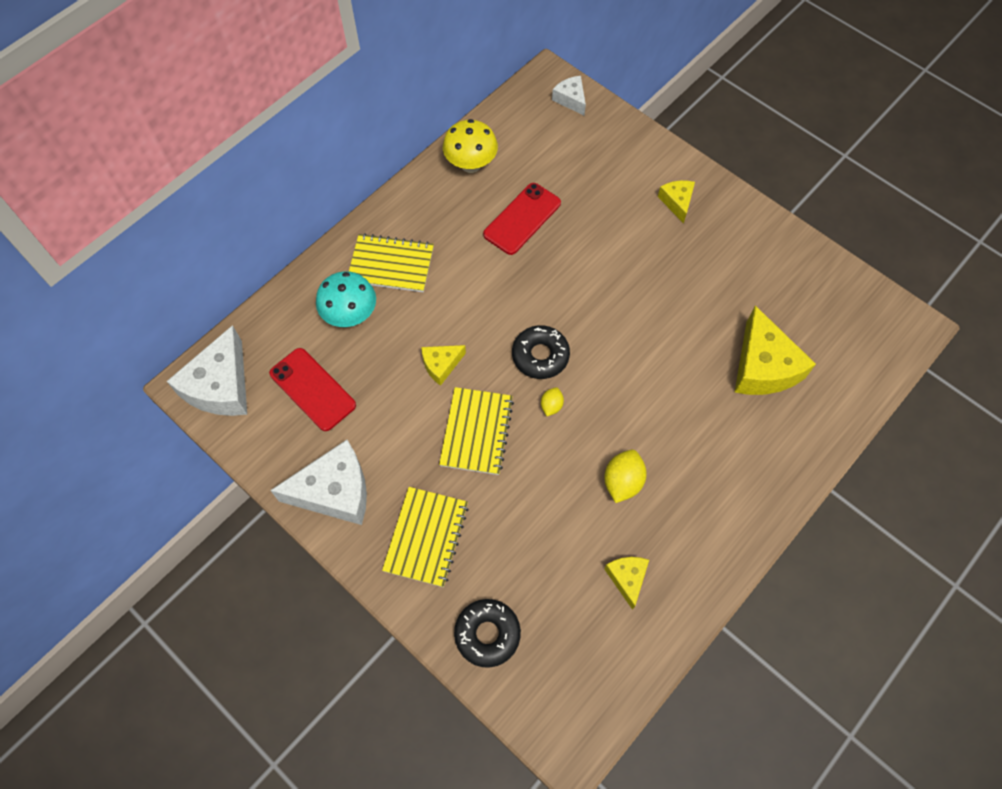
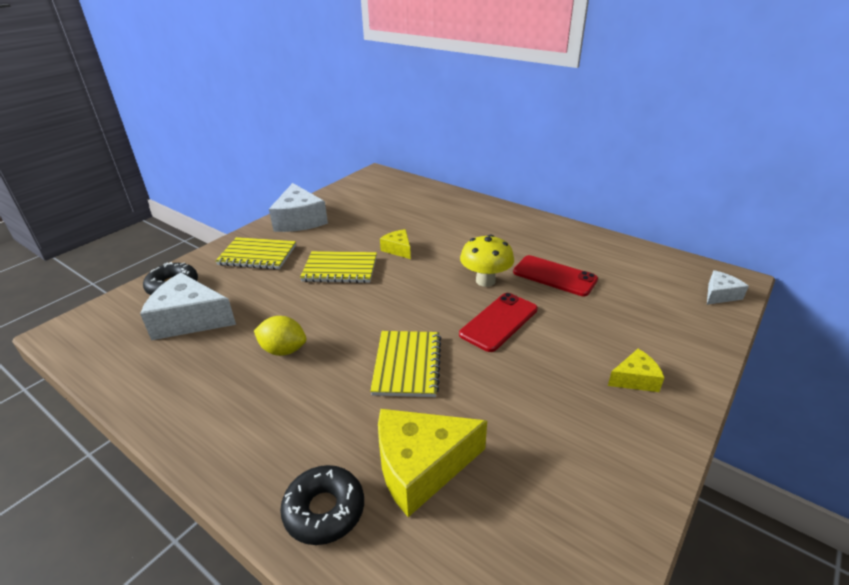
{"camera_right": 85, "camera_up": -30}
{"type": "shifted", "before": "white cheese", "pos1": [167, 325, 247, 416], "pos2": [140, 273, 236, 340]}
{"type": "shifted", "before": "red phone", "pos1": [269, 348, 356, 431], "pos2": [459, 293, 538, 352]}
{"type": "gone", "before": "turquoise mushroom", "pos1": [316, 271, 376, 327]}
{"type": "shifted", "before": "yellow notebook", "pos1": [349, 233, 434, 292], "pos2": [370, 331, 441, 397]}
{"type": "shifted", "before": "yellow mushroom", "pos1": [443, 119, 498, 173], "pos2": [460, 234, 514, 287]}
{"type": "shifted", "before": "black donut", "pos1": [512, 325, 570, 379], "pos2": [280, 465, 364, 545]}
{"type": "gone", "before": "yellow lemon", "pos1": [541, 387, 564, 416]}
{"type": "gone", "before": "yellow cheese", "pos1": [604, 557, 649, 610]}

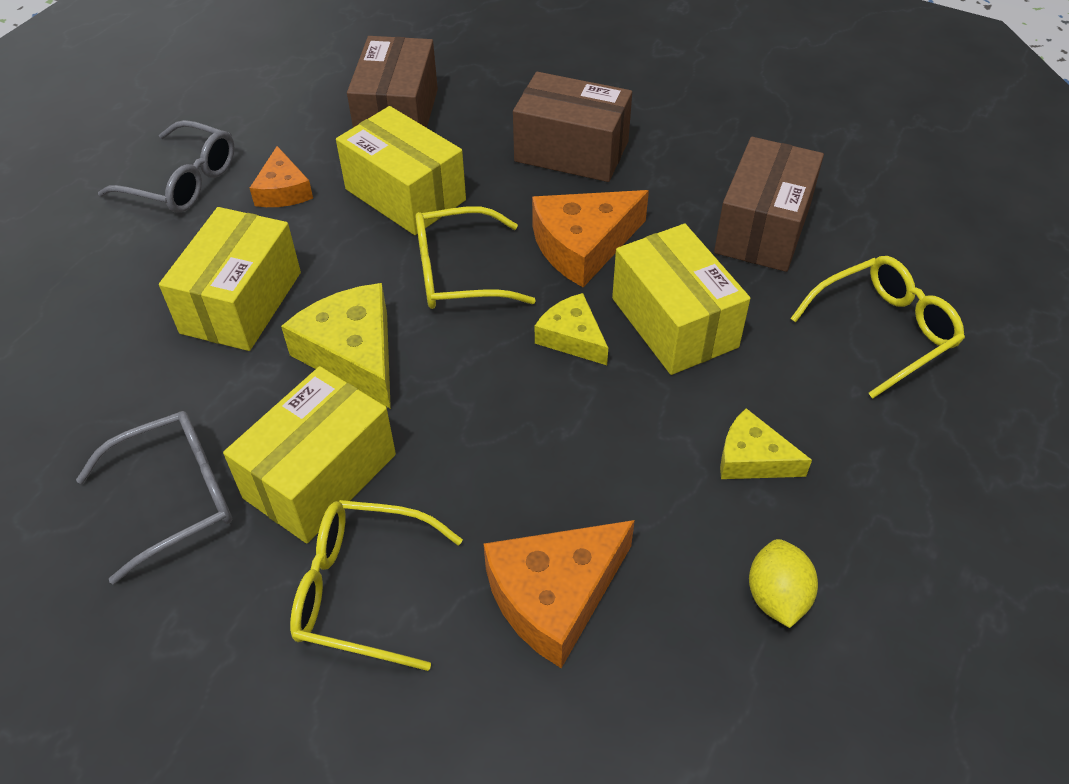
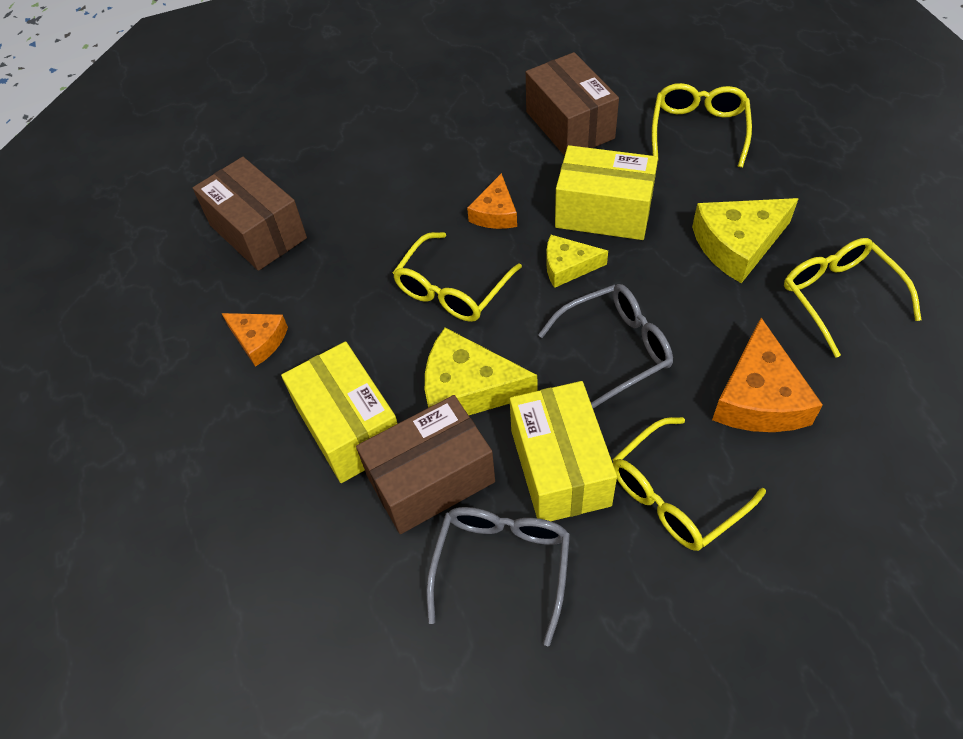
{"camera_right": -45, "camera_up": 5}
{"type": "shifted", "before": "grey glasses", "pos1": [98, 120, 234, 213], "pos2": [538, 284, 673, 408]}
{"type": "gone", "before": "yellow box", "pos1": [336, 106, 466, 235]}
{"type": "shifted", "before": "brown box", "pos1": [513, 72, 632, 182], "pos2": [356, 395, 495, 534]}
{"type": "scaled", "before": "orange cheese", "pos1": [532, 190, 649, 287], "pos2": [467, 173, 517, 229], "scale": 0.61}
{"type": "scaled", "before": "yellow cheese", "pos1": [720, 408, 812, 479], "pos2": [692, 198, 799, 283], "scale": 1.64}
{"type": "swapped", "before": "yellow lemon", "after": "yellow glasses", "pos1": [749, 539, 818, 628], "pos2": [784, 238, 922, 358]}

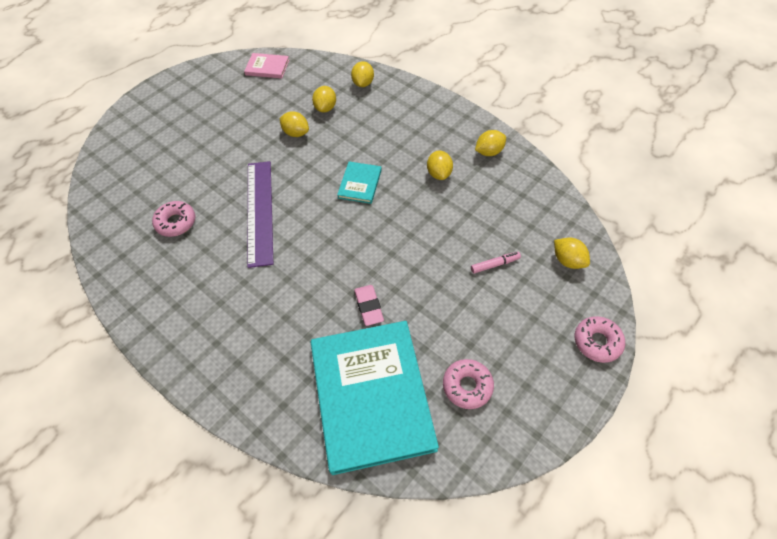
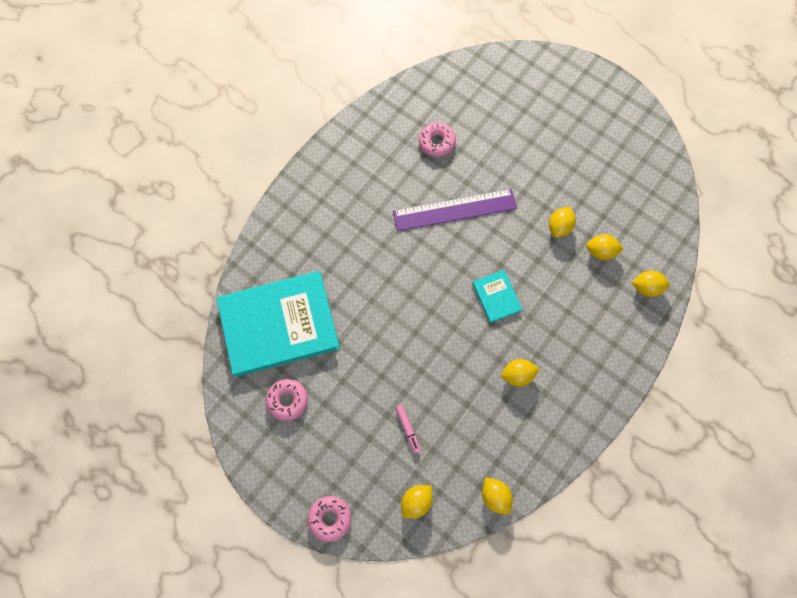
{"camera_right": 85, "camera_up": 15}
{"type": "gone", "before": "pink book", "pos1": [244, 53, 289, 79]}
{"type": "rotated", "before": "turquoise book", "pos1": [337, 162, 382, 204], "pos2": [472, 270, 523, 323], "turn": 60}
{"type": "gone", "before": "pink eraser", "pos1": [354, 285, 384, 326]}
{"type": "shifted", "before": "yellow lemon", "pos1": [475, 130, 506, 156], "pos2": [482, 477, 513, 515]}

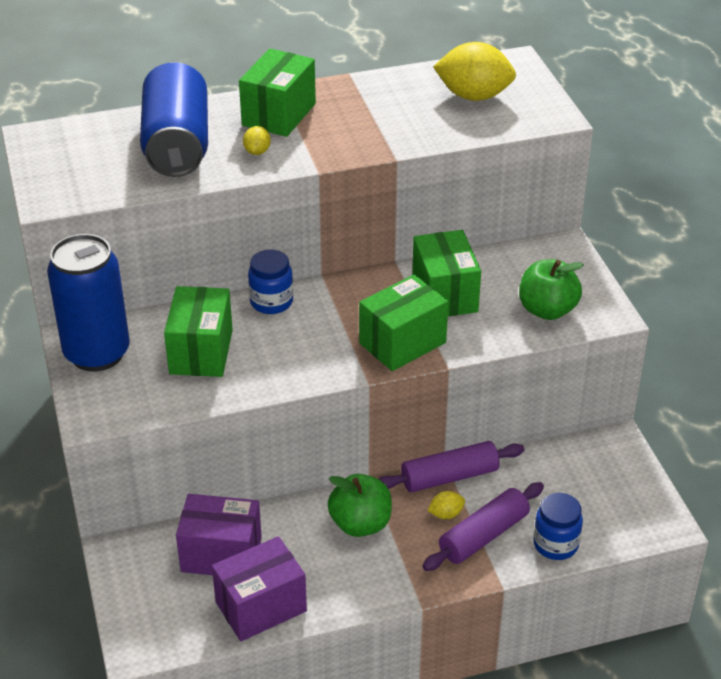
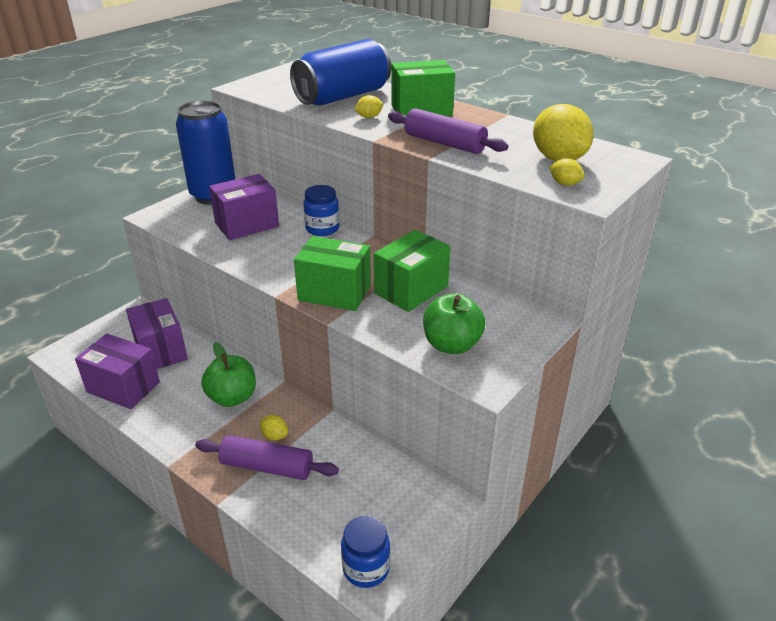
{"camera_right": 55, "camera_up": -5}
{"type": "repainted", "before": "green box", "after": "purple box", "pos1": [164, 286, 233, 377], "pos2": [209, 174, 279, 240]}
{"type": "shifted", "before": "purple rolling pin", "pos1": [379, 441, 524, 492], "pos2": [388, 108, 508, 154]}
{"type": "shifted", "before": "blue jar", "pos1": [533, 493, 583, 560], "pos2": [341, 516, 390, 588]}
{"type": "new", "after": "yellow lemon", "pos2": [549, 158, 584, 186]}

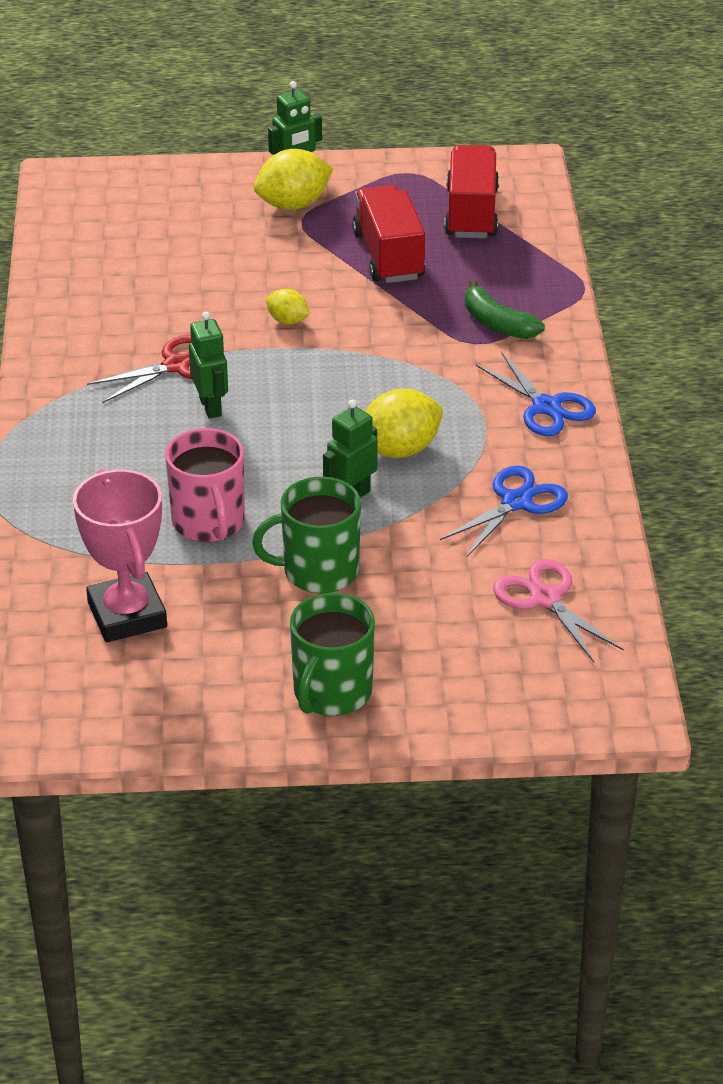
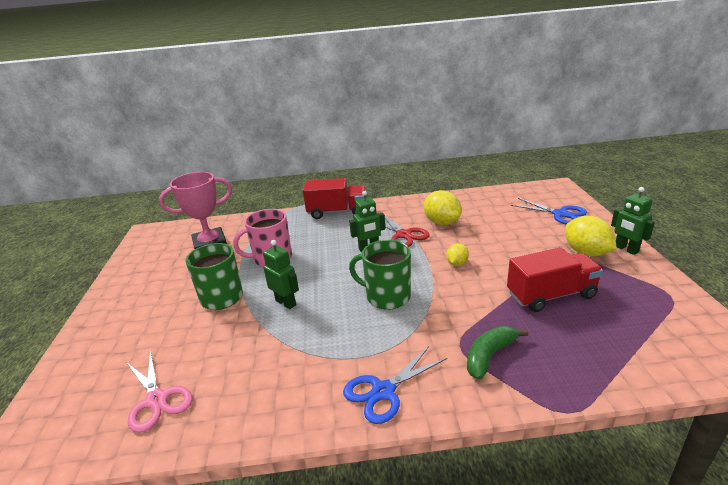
{"camera_right": 90, "camera_up": -10}
{"type": "shifted", "before": "green mug", "pos1": [290, 593, 375, 716], "pos2": [349, 240, 411, 310]}
{"type": "shifted", "before": "yellow lemon", "pos1": [365, 389, 443, 458], "pos2": [424, 190, 461, 225]}
{"type": "shifted", "before": "blue scissors", "pos1": [440, 466, 568, 557], "pos2": [511, 198, 587, 224]}
{"type": "shifted", "before": "red truck", "pos1": [444, 145, 499, 238], "pos2": [303, 178, 366, 219]}
{"type": "rotated", "before": "pink scissors", "pos1": [493, 559, 624, 662], "pos2": [127, 351, 192, 433], "turn": 90}

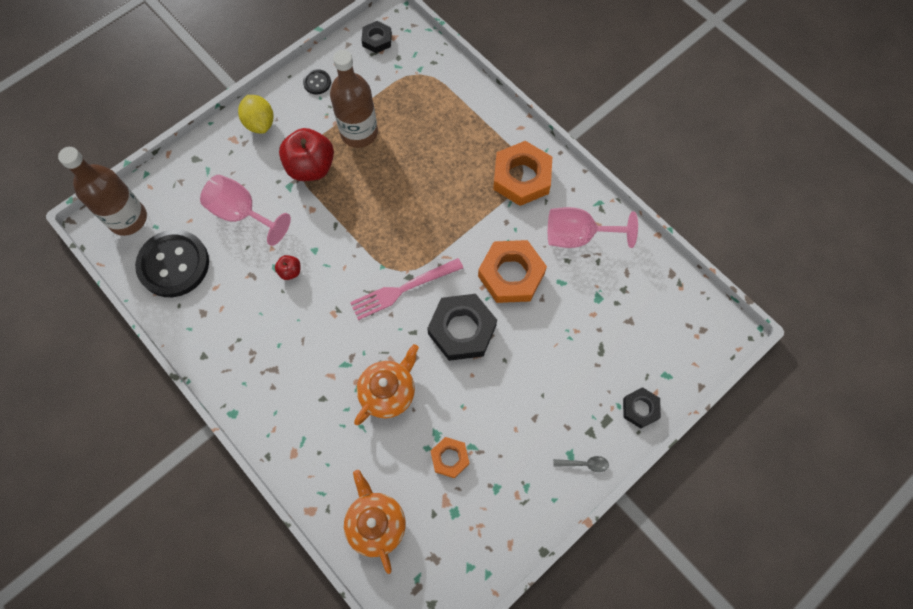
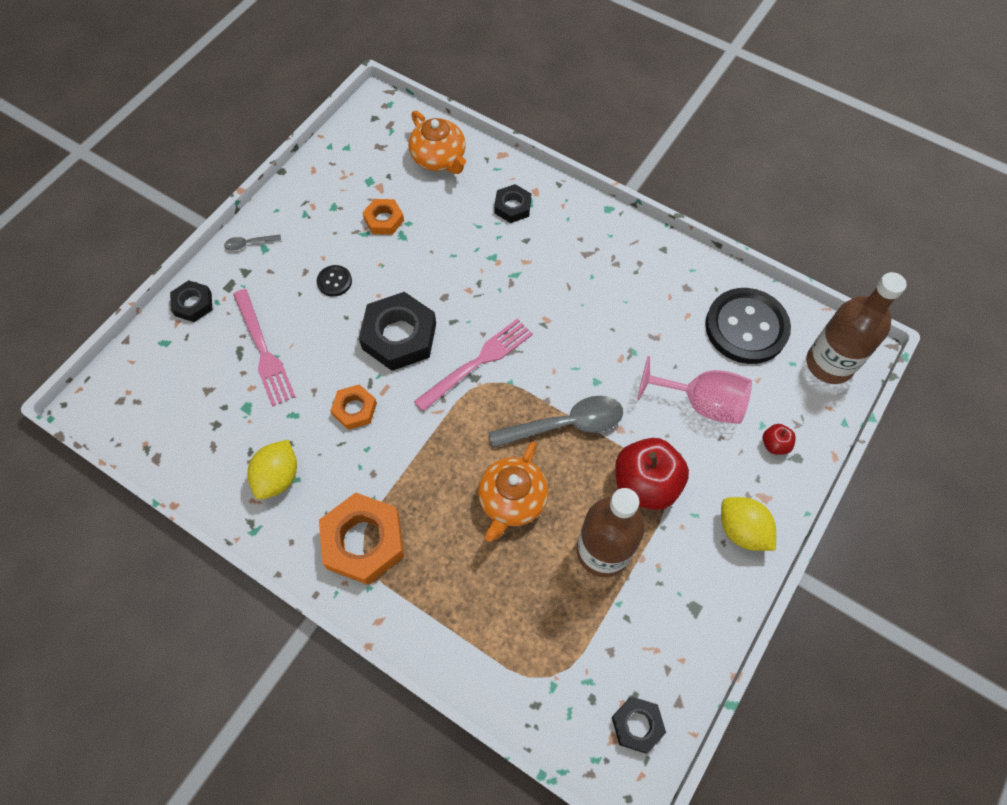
{"camera_right": 165, "camera_up": -5}
{"type": "shifted", "before": "red apple", "pos1": [275, 255, 300, 280], "pos2": [763, 424, 796, 455]}
{"type": "shifted", "before": "black button", "pos1": [303, 69, 331, 95], "pos2": [317, 265, 352, 296]}
{"type": "shifted", "before": "orange teapot", "pos1": [354, 344, 419, 425], "pos2": [478, 442, 548, 542]}
{"type": "scaled", "before": "orange nut", "pos1": [478, 240, 547, 303], "pos2": [330, 384, 377, 430], "scale": 0.55}
{"type": "swapped", "before": "pink goblet", "after": "yellow lemon", "pos1": [548, 207, 638, 248], "pos2": [248, 440, 297, 500]}
{"type": "new", "after": "pink fork", "pos2": [233, 289, 295, 406]}
{"type": "new", "after": "grey spoon", "pos2": [489, 396, 623, 448]}
{"type": "new", "after": "black nut", "pos2": [494, 184, 531, 223]}

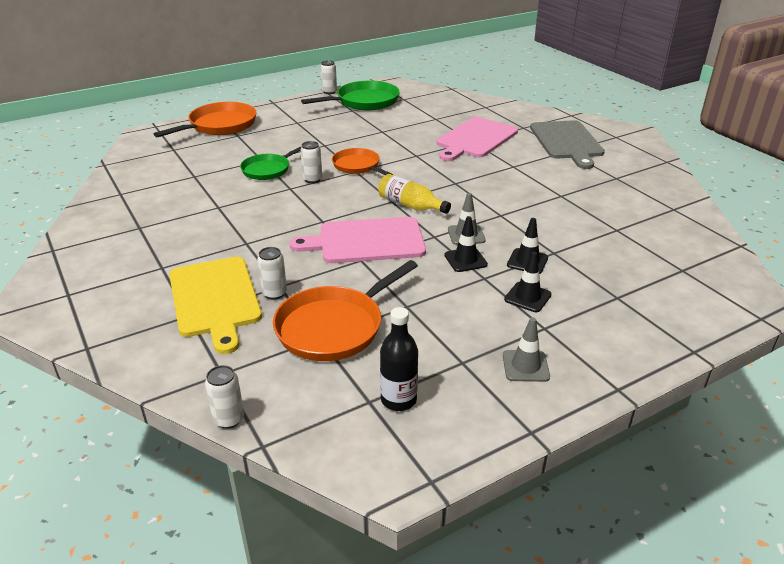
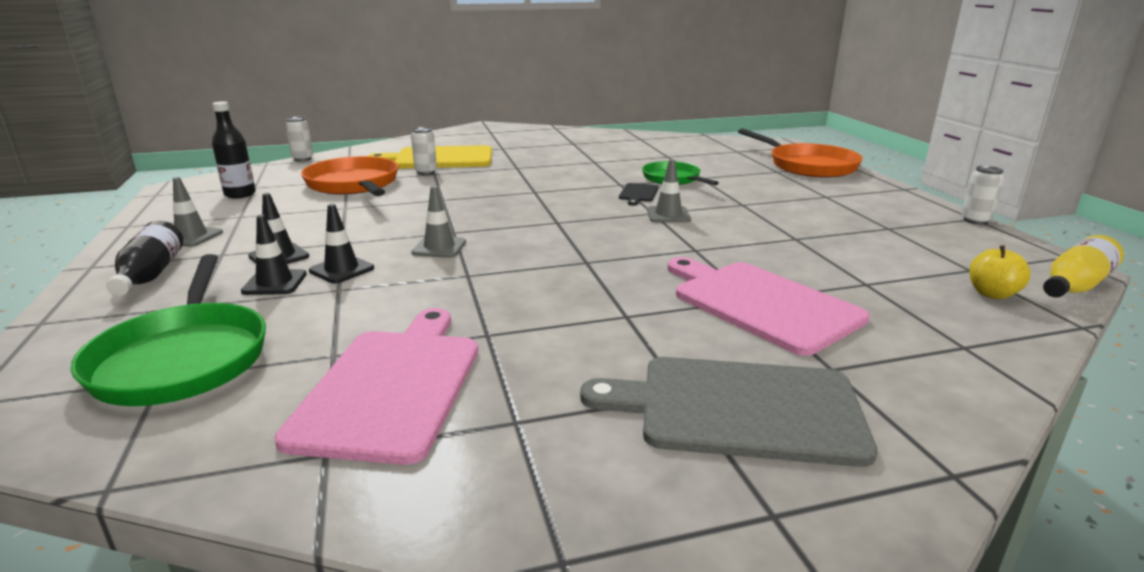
{"camera_right": 105, "camera_up": -10}
{"type": "shifted", "before": "pink cutting board", "pos1": [289, 217, 426, 263], "pos2": [274, 308, 478, 465]}
{"type": "shifted", "before": "green pan", "pos1": [301, 80, 400, 110], "pos2": [70, 254, 266, 406]}
{"type": "swapped", "before": "white can", "after": "black cutting board", "pos1": [301, 141, 322, 183], "pos2": [619, 183, 659, 205]}
{"type": "swapped", "before": "orange pan", "after": "grey traffic cone", "pos1": [332, 148, 393, 175], "pos2": [647, 159, 691, 222]}
{"type": "shifted", "before": "yellow bottle", "pos1": [378, 174, 451, 214], "pos2": [1043, 235, 1124, 297]}
{"type": "shifted", "before": "black traffic cone", "pos1": [444, 216, 488, 272], "pos2": [241, 215, 307, 295]}
{"type": "new", "after": "black bottle", "pos2": [106, 221, 183, 296]}
{"type": "new", "after": "yellow apple", "pos2": [969, 245, 1030, 299]}

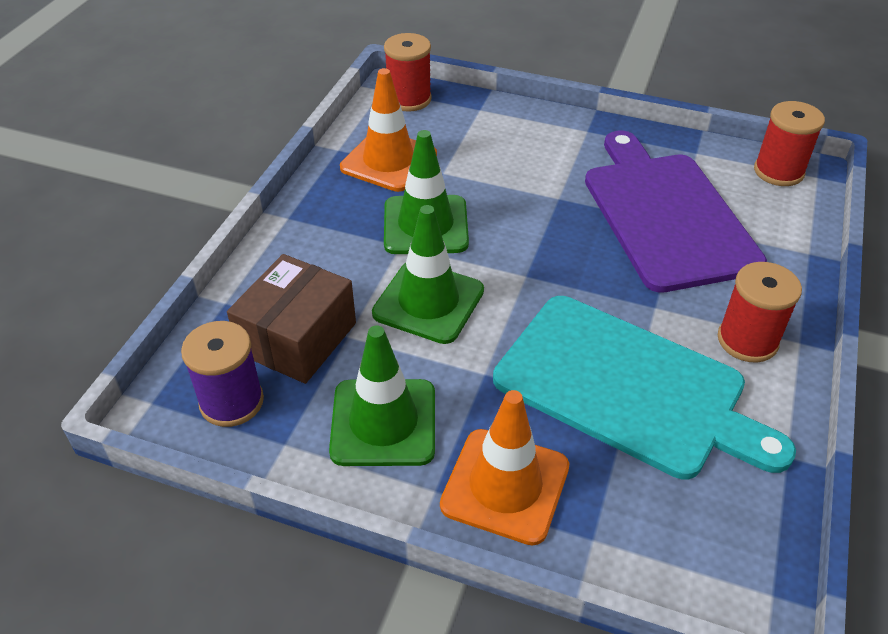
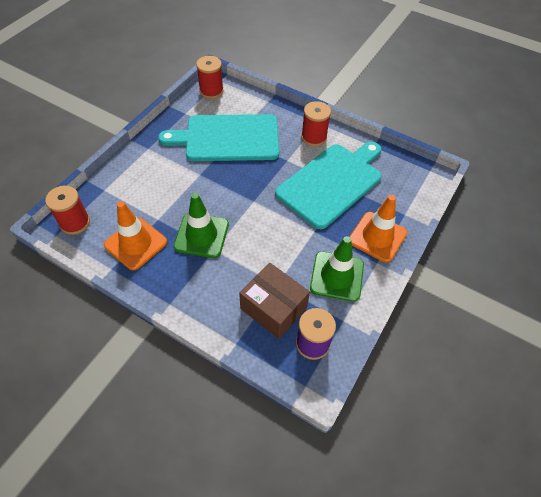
{"camera_right": -80, "camera_up": 10}
{"type": "gone", "before": "green traffic cone", "pos1": [372, 205, 484, 344]}
{"type": "repainted", "before": "purple cutting board", "after": "turquoise cutting board", "pos1": [585, 130, 767, 293], "pos2": [158, 114, 279, 161]}

